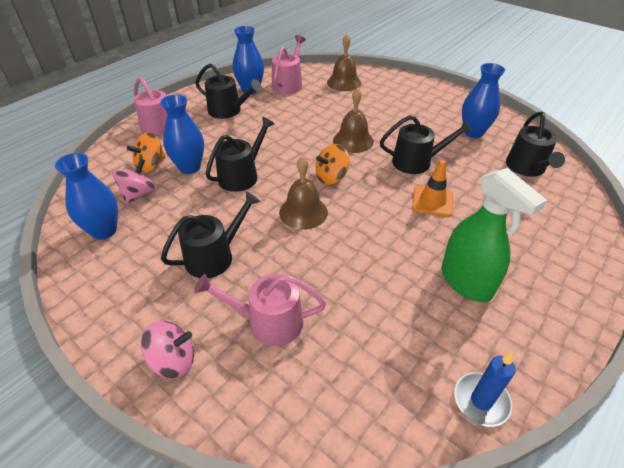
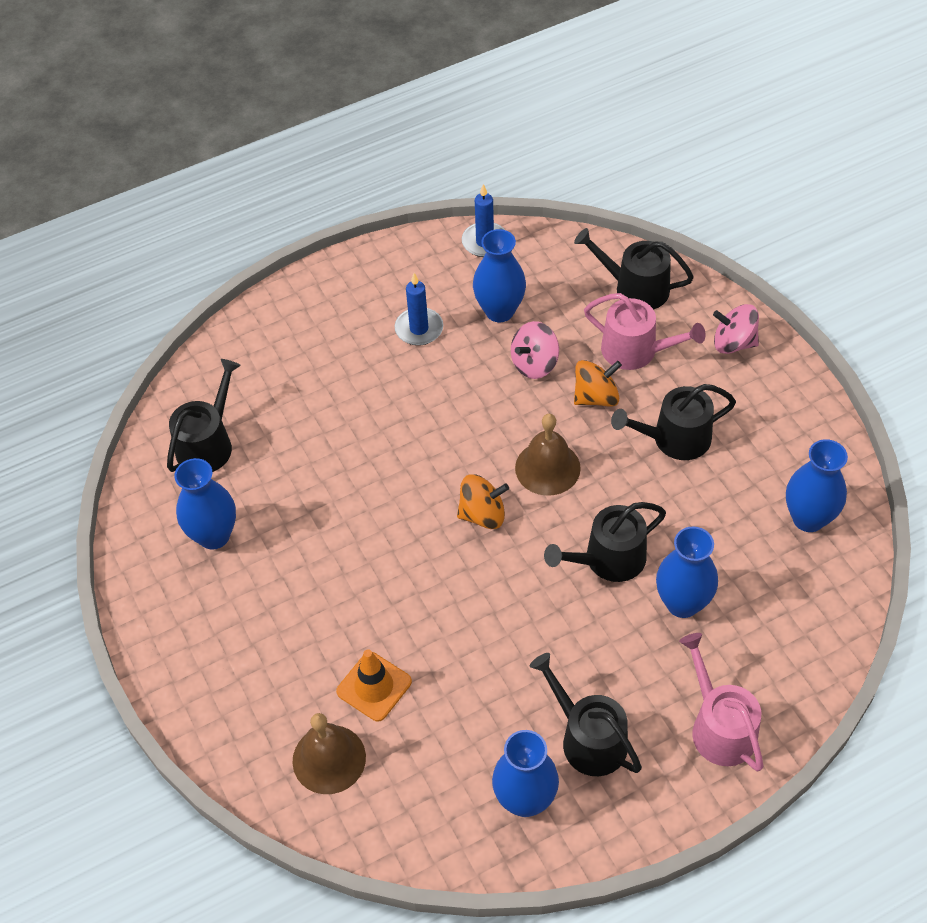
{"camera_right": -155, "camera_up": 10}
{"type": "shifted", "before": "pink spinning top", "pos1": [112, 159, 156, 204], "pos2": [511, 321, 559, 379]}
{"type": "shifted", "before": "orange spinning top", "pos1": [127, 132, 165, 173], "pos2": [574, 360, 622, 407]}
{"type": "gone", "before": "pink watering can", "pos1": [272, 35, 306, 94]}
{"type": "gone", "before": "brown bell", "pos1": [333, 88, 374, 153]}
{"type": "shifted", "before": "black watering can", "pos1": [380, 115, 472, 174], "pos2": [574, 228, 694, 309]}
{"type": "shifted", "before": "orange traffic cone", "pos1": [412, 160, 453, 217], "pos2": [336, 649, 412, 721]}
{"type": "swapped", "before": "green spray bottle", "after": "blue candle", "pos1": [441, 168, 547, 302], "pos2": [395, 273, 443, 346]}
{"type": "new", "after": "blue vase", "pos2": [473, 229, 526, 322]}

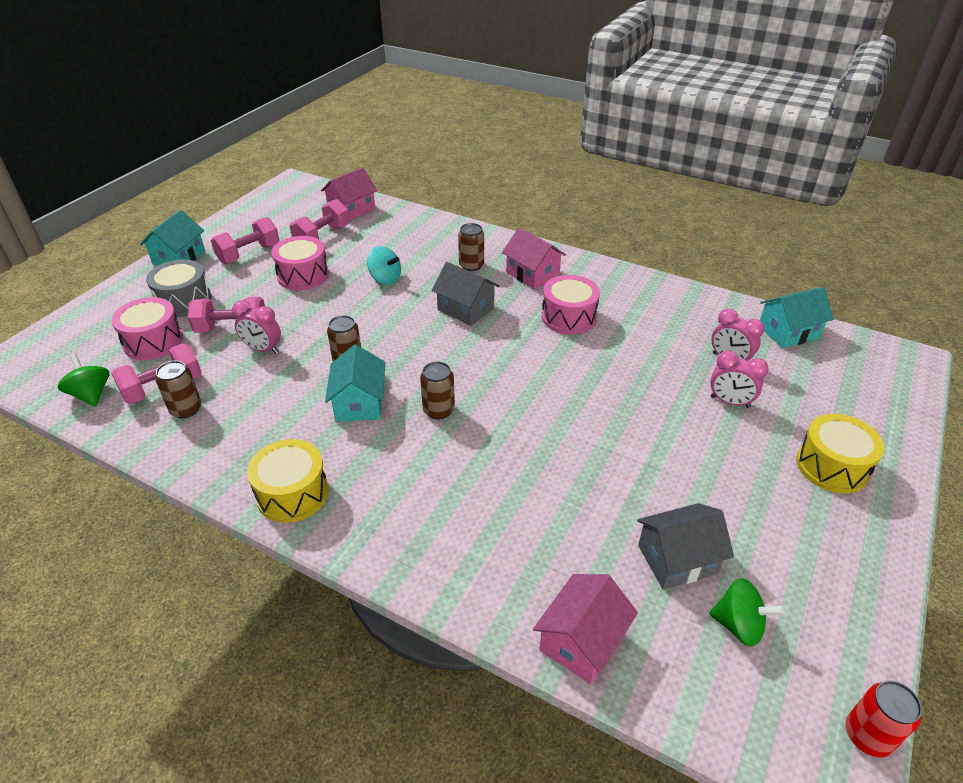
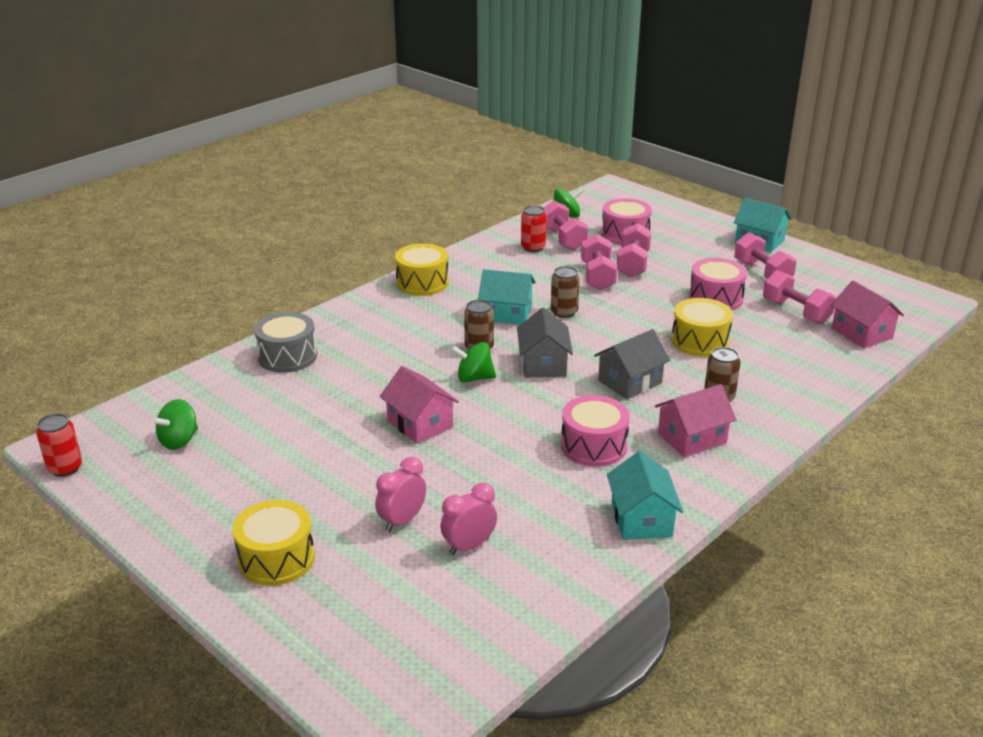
{"camera_right": 105, "camera_up": -10}
{"type": "shifted", "before": "grey drum", "pos1": [146, 260, 212, 317], "pos2": [254, 312, 317, 373]}
{"type": "repainted", "before": "brown can", "after": "red can", "pos1": [156, 361, 201, 418], "pos2": [521, 205, 547, 252]}
{"type": "swapped", "before": "pink clock", "after": "pink dumbbell", "pos1": [232, 300, 281, 354], "pos2": [581, 234, 618, 290]}
{"type": "swapped", "before": "turquoise spinning top", "after": "yellow drum", "pos1": [367, 246, 401, 285], "pos2": [671, 298, 733, 357]}
{"type": "shifted", "before": "pink house", "pos1": [533, 574, 638, 684], "pos2": [380, 366, 459, 444]}
{"type": "shifted", "before": "grey house", "pos1": [637, 503, 734, 590], "pos2": [517, 308, 573, 377]}
{"type": "shifted", "before": "turquoise house", "pos1": [760, 287, 834, 348], "pos2": [607, 451, 683, 540]}
{"type": "new", "after": "green spinning top", "pos2": [451, 342, 496, 383]}

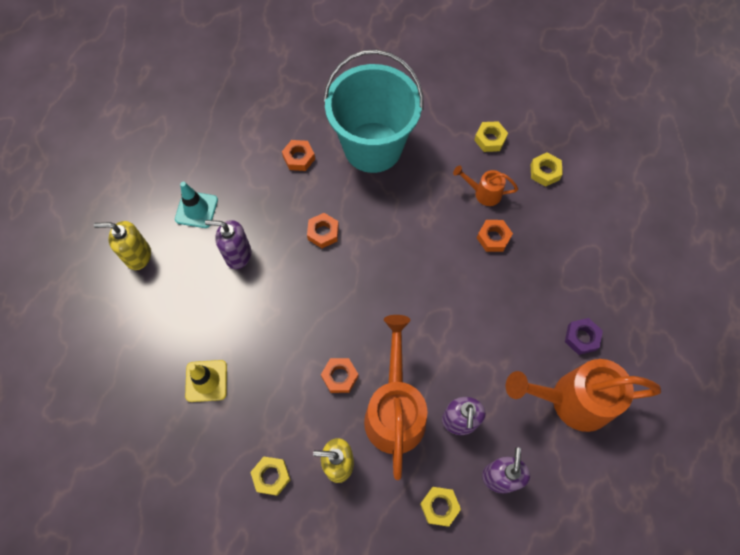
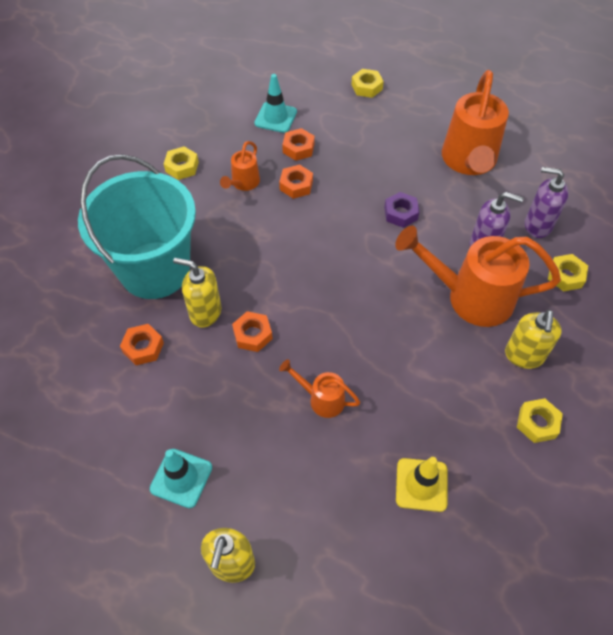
{"camera_right": -80, "camera_up": -10}
{"type": "gone", "before": "purple soap dispenser", "pos1": [205, 220, 251, 269]}
{"type": "shifted", "before": "orange nut", "pos1": [321, 358, 359, 393], "pos2": [282, 128, 315, 161]}
{"type": "shifted", "before": "yellow nut", "pos1": [531, 153, 563, 187], "pos2": [351, 69, 384, 98]}
{"type": "shifted", "before": "purple nut", "pos1": [565, 318, 603, 355], "pos2": [384, 192, 419, 228]}
{"type": "new", "after": "yellow soap dispenser", "pos2": [173, 258, 221, 328]}
{"type": "new", "after": "turquoise traffic cone", "pos2": [254, 74, 297, 133]}
{"type": "new", "after": "orange watering can", "pos2": [279, 359, 360, 418]}

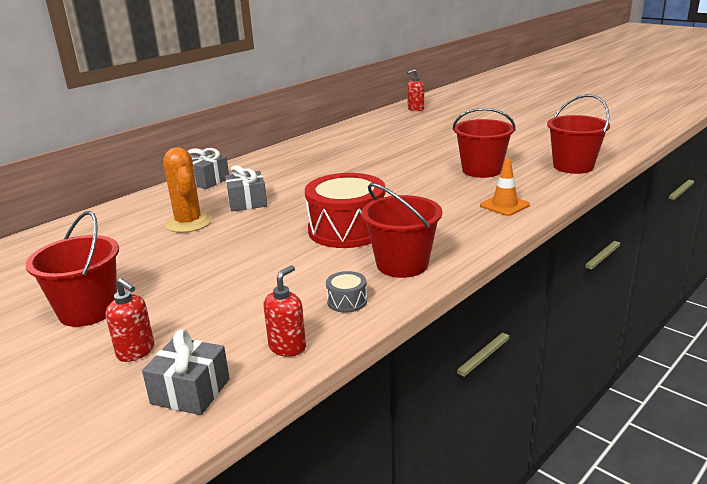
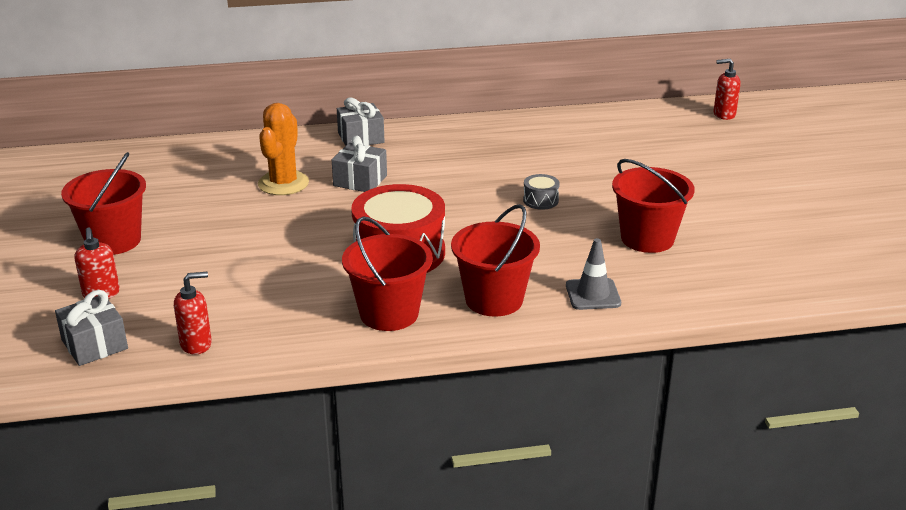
{"camera_right": 35, "camera_up": 5}
{"type": "shifted", "before": "grey drum", "pos1": [326, 271, 367, 313], "pos2": [523, 174, 560, 210]}
{"type": "repainted", "before": "orange traffic cone", "after": "grey traffic cone", "pos1": [480, 158, 530, 216], "pos2": [566, 238, 621, 310]}
{"type": "shifted", "before": "red bucket", "pos1": [547, 94, 610, 174], "pos2": [451, 204, 540, 317]}

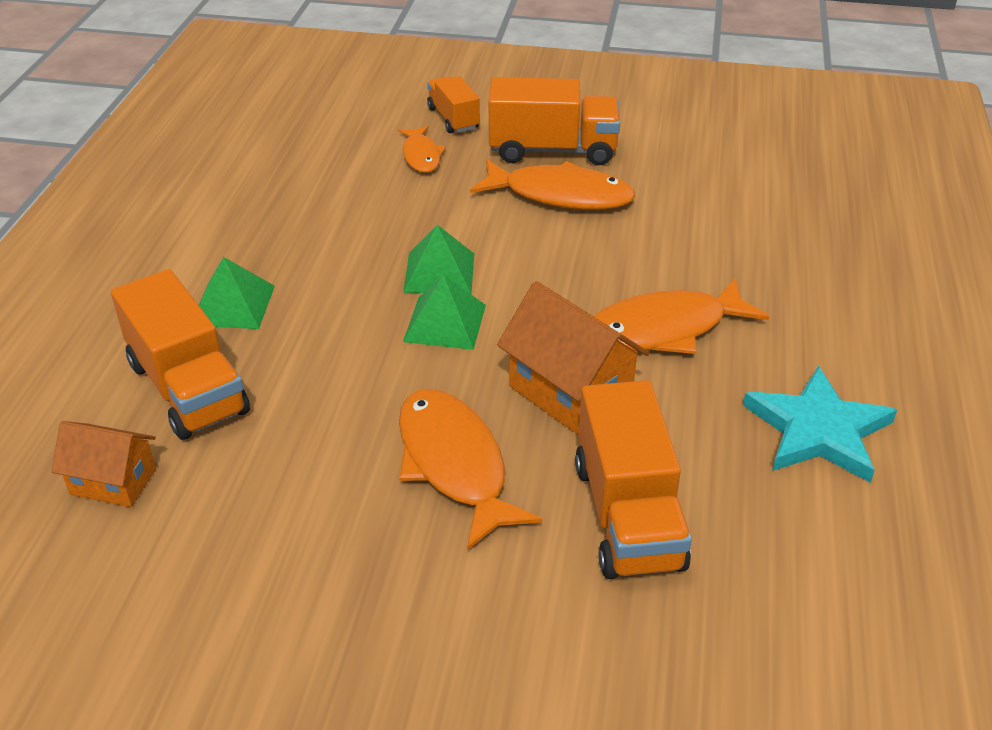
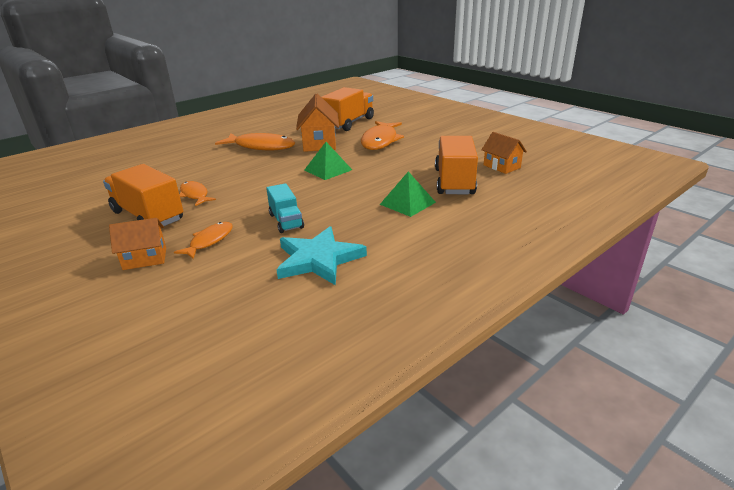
{"camera_right": -140, "camera_up": -10}
{"type": "gone", "before": "green pyramid", "pos1": [403, 225, 474, 294]}
{"type": "swapped", "before": "orange truck", "after": "orange house", "pos1": [427, 76, 480, 133], "pos2": [109, 218, 166, 270]}
{"type": "scaled", "before": "orange fish", "pos1": [470, 159, 636, 210], "pos2": [180, 181, 216, 206], "scale": 0.57}
{"type": "shifted", "before": "turquoise star", "pos1": [743, 366, 897, 483], "pos2": [276, 226, 367, 285]}
{"type": "new", "after": "turquoise truck", "pos2": [266, 183, 304, 233]}

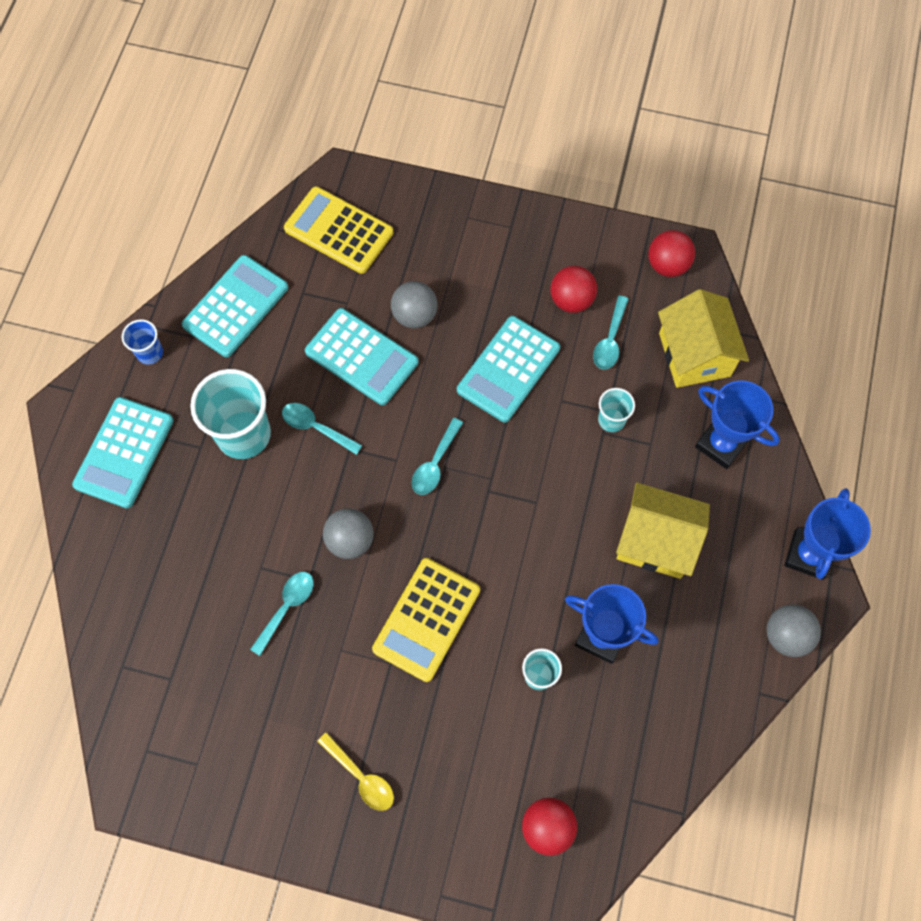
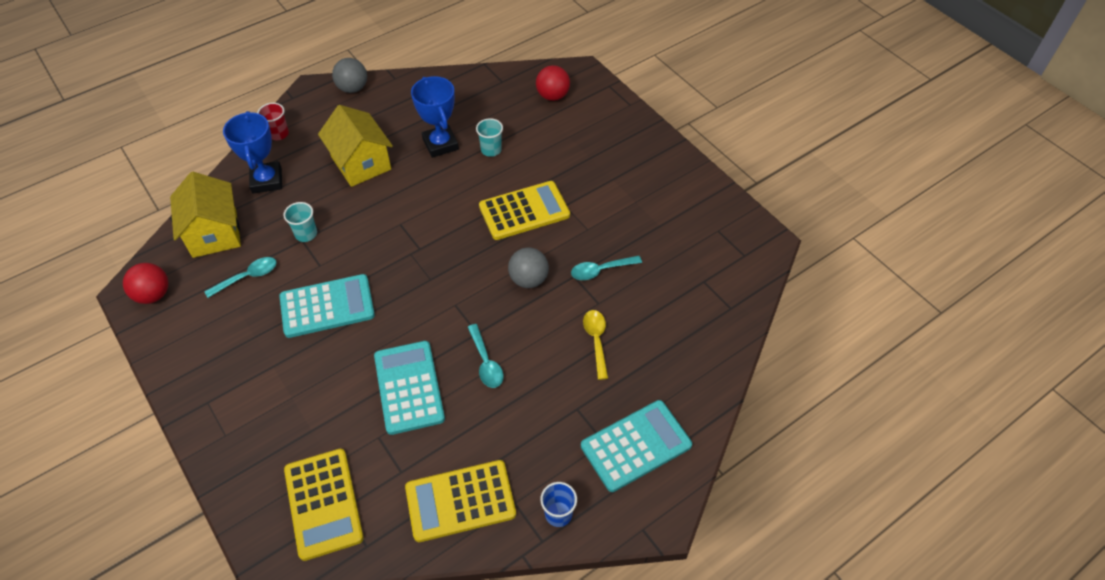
{"camera_right": -140, "camera_up": -15}
{"type": "repainted", "before": "turquoise calculator", "after": "yellow calculator", "pos1": [182, 255, 288, 357], "pos2": [405, 460, 516, 542]}
{"type": "gone", "before": "turquoise cup", "pos1": [190, 369, 271, 459]}
{"type": "shifted", "before": "yellow spoon", "pos1": [317, 732, 394, 811], "pos2": [583, 310, 608, 380]}
{"type": "gone", "before": "grey ball", "pos1": [391, 281, 438, 328]}
{"type": "gone", "before": "turquoise spoon", "pos1": [412, 418, 463, 495]}
{"type": "gone", "before": "red ball", "pos1": [551, 266, 597, 313]}
{"type": "rotated", "before": "yellow house", "pos1": [658, 289, 749, 388], "pos2": [170, 172, 241, 258], "turn": -45}
{"type": "gone", "before": "blue trophy", "pos1": [784, 488, 871, 580]}
{"type": "new", "after": "red cup", "pos2": [257, 103, 289, 140]}

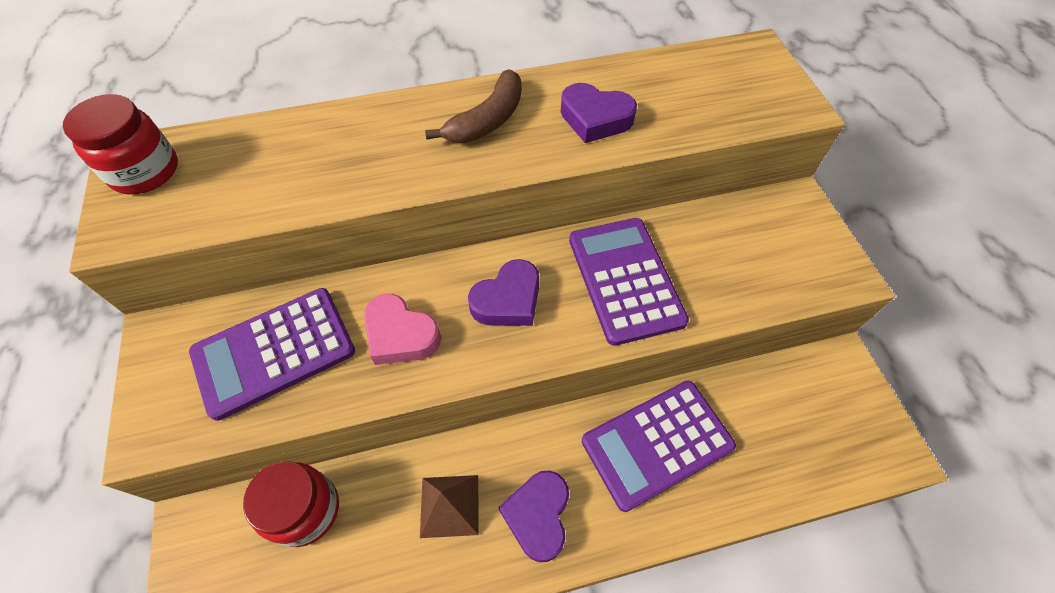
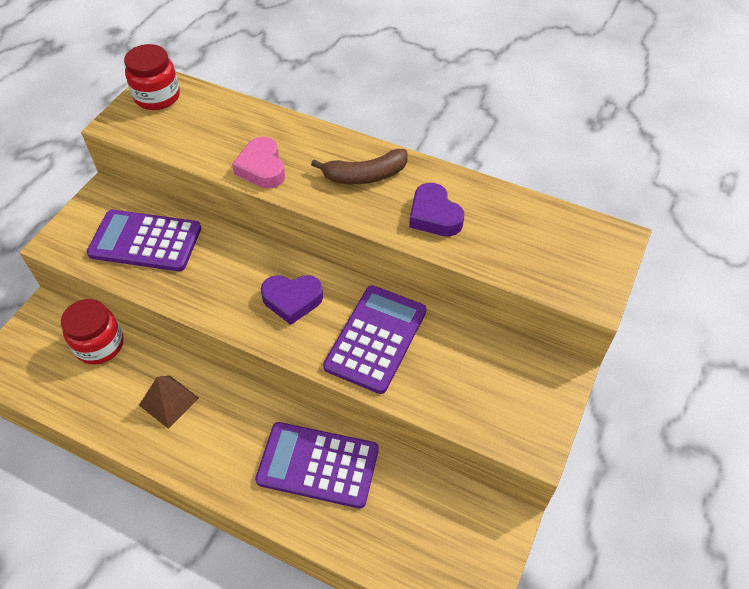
{"camera_right": 40, "camera_up": -5}
{"type": "shifted", "before": "pink heart", "pos1": [364, 294, 441, 365], "pos2": [232, 137, 285, 189]}
{"type": "gone", "before": "purple heart", "pos1": [499, 470, 569, 562]}

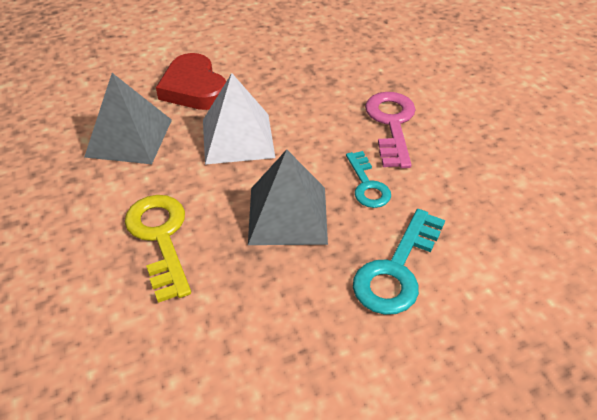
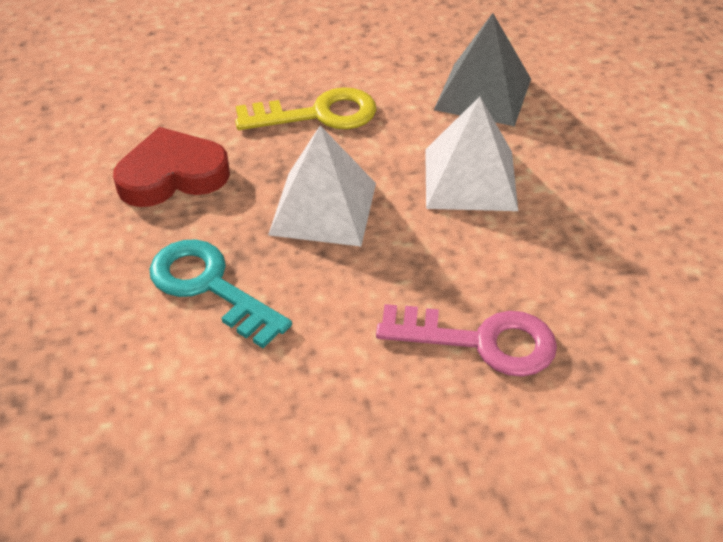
{"camera_right": 100, "camera_up": 0}
{"type": "shifted", "before": "red heart", "pos1": [156, 53, 226, 110], "pos2": [113, 127, 230, 207]}
{"type": "repainted", "before": "grey pyramid", "after": "white pyramid", "pos1": [248, 149, 328, 245], "pos2": [268, 125, 376, 246]}
{"type": "gone", "before": "turquoise key", "pos1": [346, 151, 391, 208]}

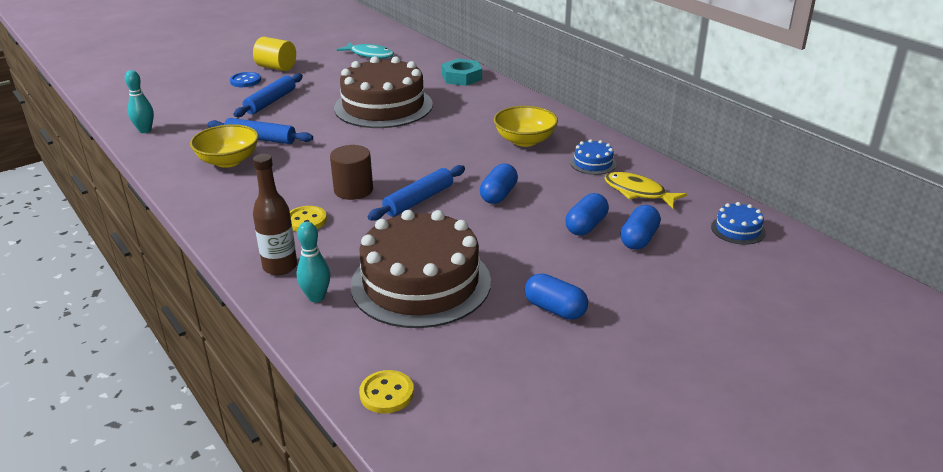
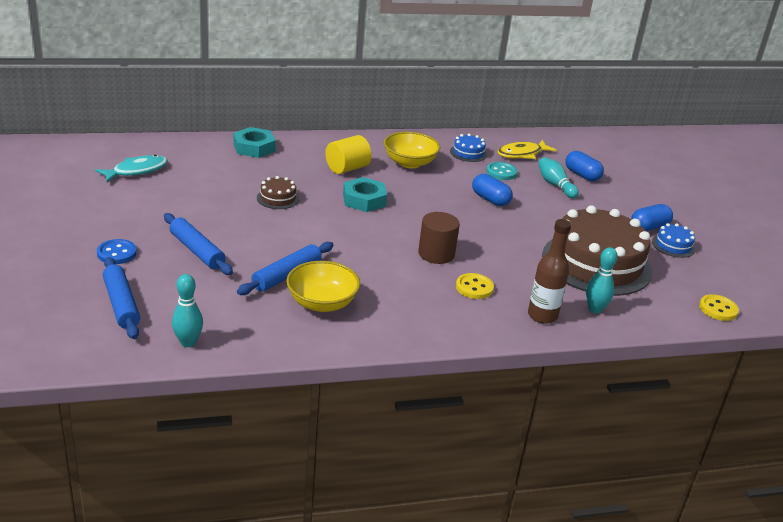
{"camera_right": -70, "camera_up": 0}
{"type": "shifted", "before": "yellow cylinder", "pos1": [253, 37, 296, 71], "pos2": [325, 135, 372, 174]}
{"type": "scaled", "before": "brown cake", "pos1": [334, 56, 433, 128], "pos2": [257, 176, 300, 209], "scale": 0.41}
{"type": "shifted", "before": "blue rolling pin", "pos1": [368, 165, 465, 221], "pos2": [103, 257, 140, 339]}
{"type": "swapped", "before": "blue capsule", "after": "turquoise bowling pin", "pos1": [565, 193, 609, 236], "pos2": [538, 157, 579, 198]}
{"type": "shifted", "before": "blue cake", "pos1": [711, 202, 766, 245], "pos2": [652, 223, 696, 258]}
{"type": "new", "after": "turquoise nut", "pos2": [343, 177, 387, 212]}
{"type": "new", "after": "turquoise button", "pos2": [486, 162, 517, 180]}

